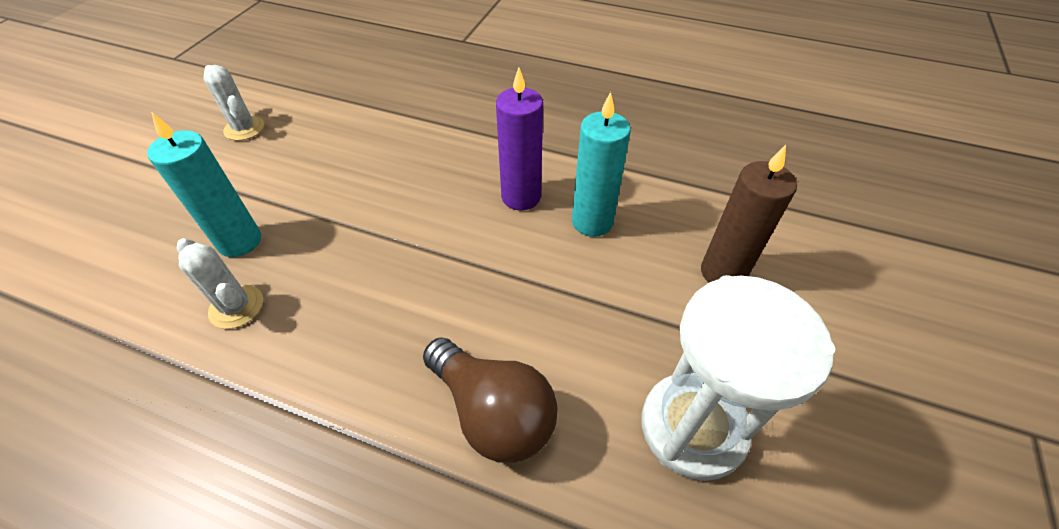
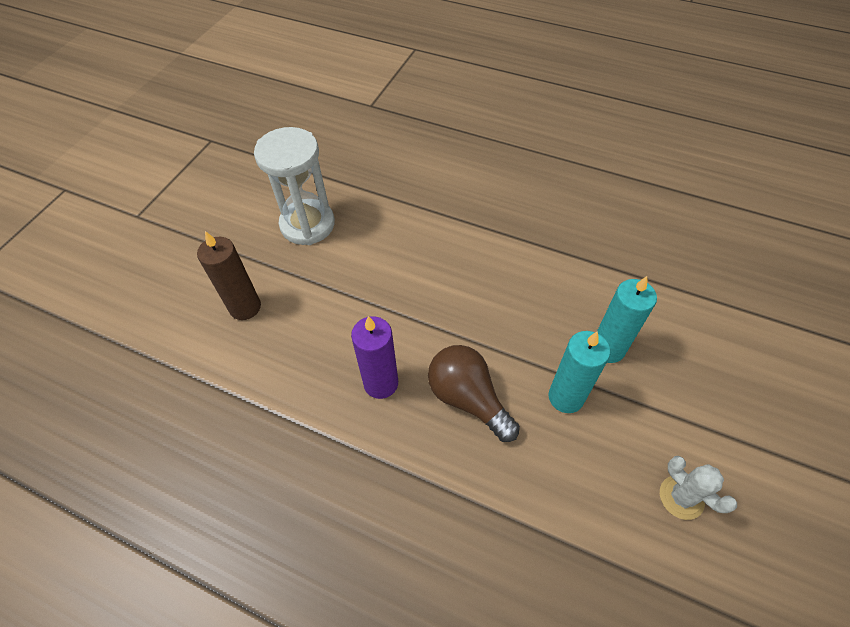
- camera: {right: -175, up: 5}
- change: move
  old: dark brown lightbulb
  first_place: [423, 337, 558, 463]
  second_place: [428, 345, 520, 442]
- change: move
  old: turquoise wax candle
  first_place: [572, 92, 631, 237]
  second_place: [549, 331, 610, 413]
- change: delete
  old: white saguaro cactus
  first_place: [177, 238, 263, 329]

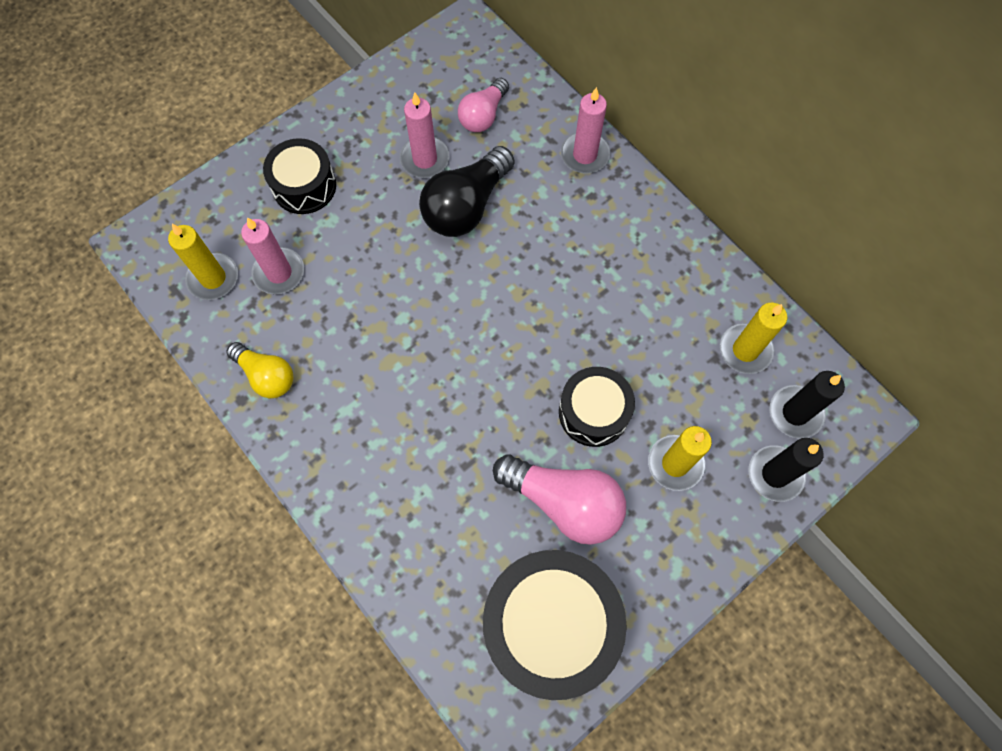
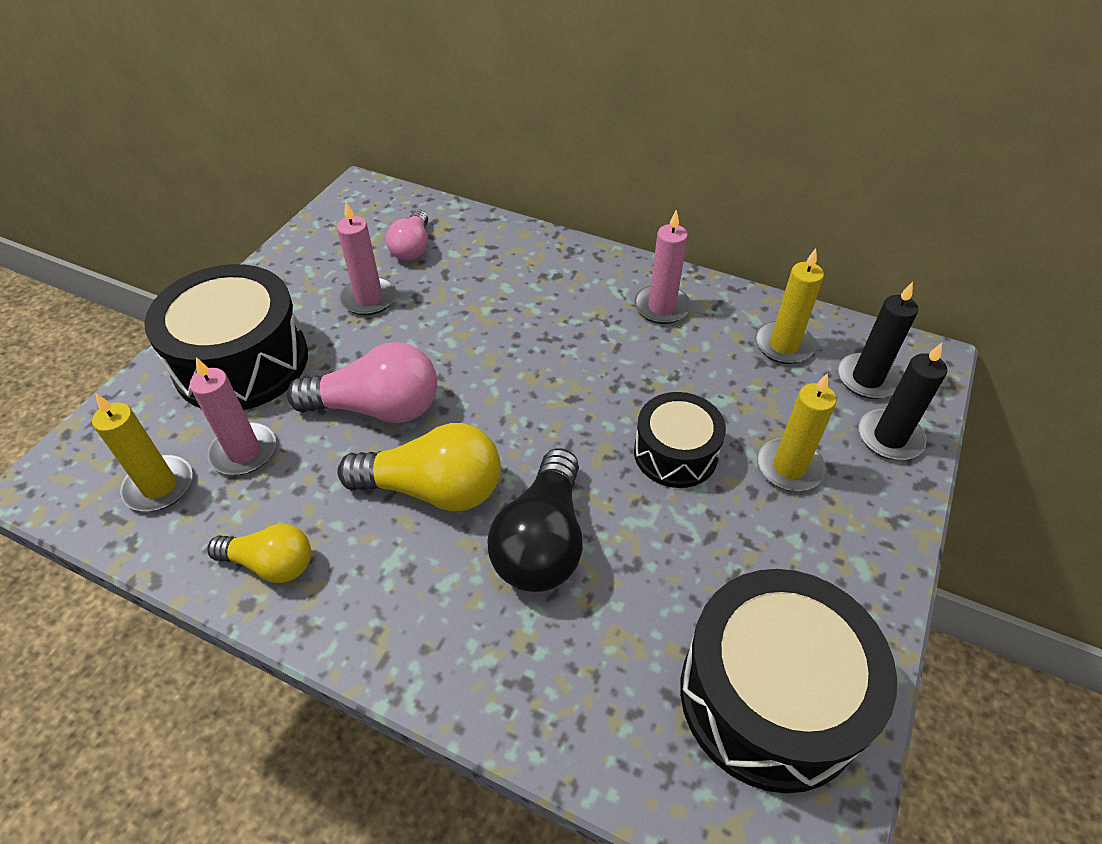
- camera: {right: -25, up: -20}
- change: resize
  old: jet-black toy drum
  first_place: [263, 138, 336, 214]
  second_place: [144, 264, 308, 410]
  factor: 1.72
- change: move
  old: rosy lightbulb
  first_place: [493, 454, 626, 545]
  second_place: [287, 342, 437, 423]
- change: insert
  new: yellow lightbulb
  second_place: [338, 423, 501, 511]
- change: move
  old: jet-black lightbulb
  first_place: [419, 146, 514, 237]
  second_place: [487, 448, 583, 592]
- change: move
  old: rosy wax candle
  first_place: [561, 87, 610, 173]
  second_place: [634, 210, 691, 324]

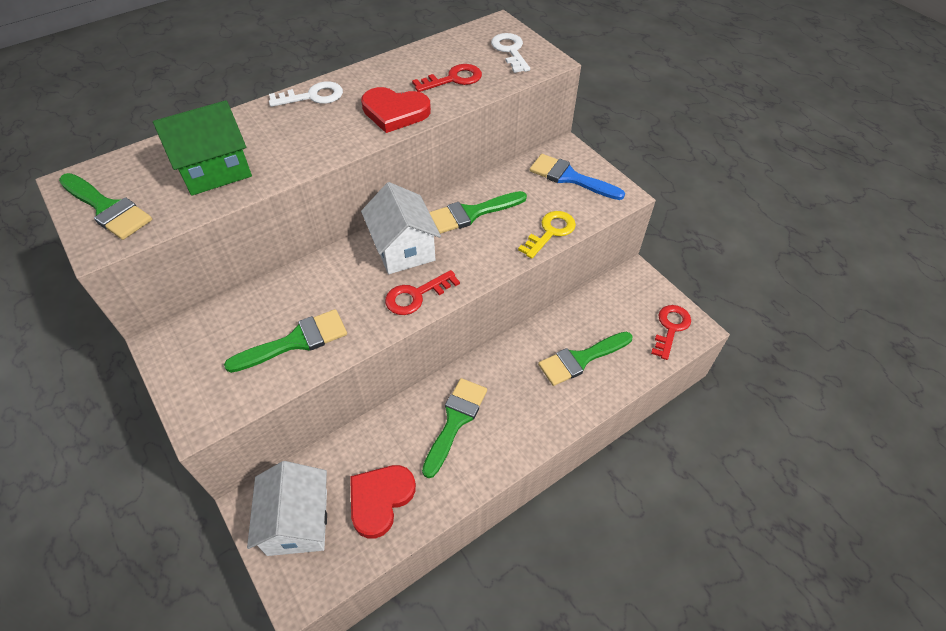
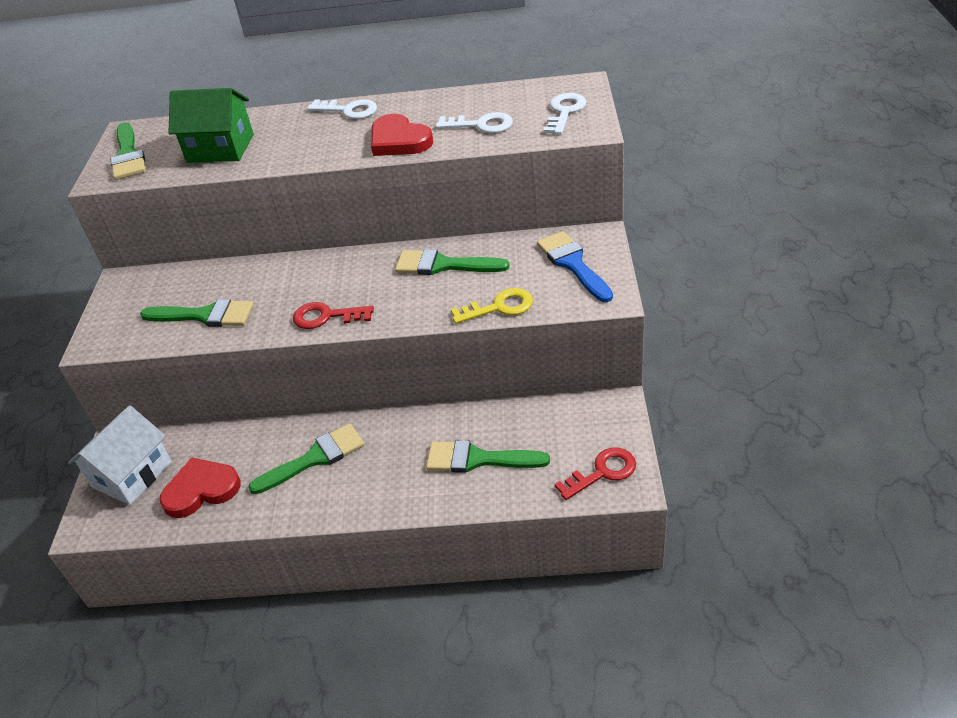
- camera: {right: 40, up: -10}
- change: recolor
  old: crimson latchkey
  new: white latchkey
  first_place: [412, 64, 482, 92]
  second_place: [436, 112, 513, 133]
- change: delete
  old: white cottage
  first_place: [361, 182, 441, 274]

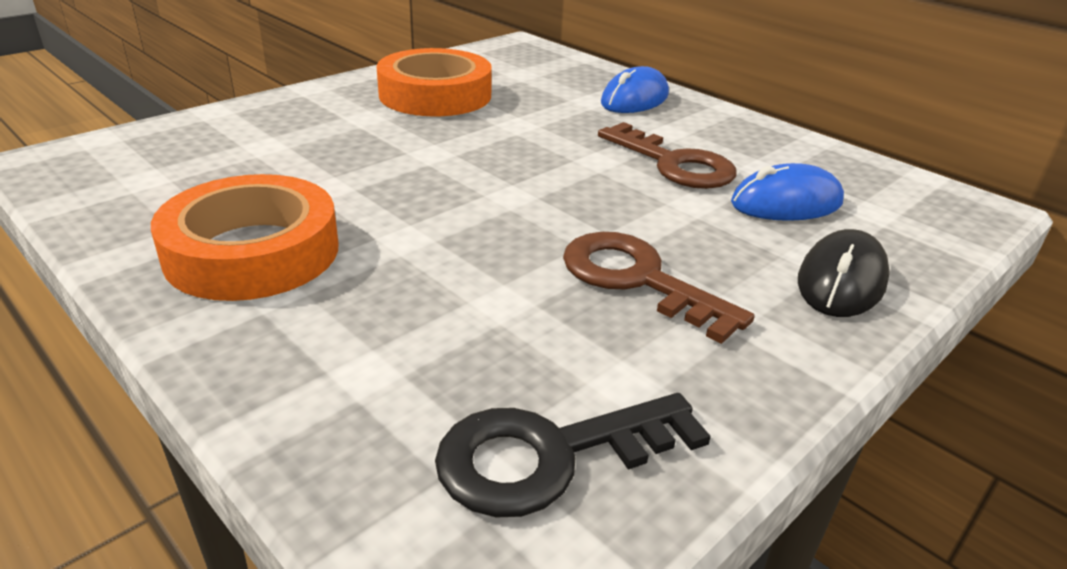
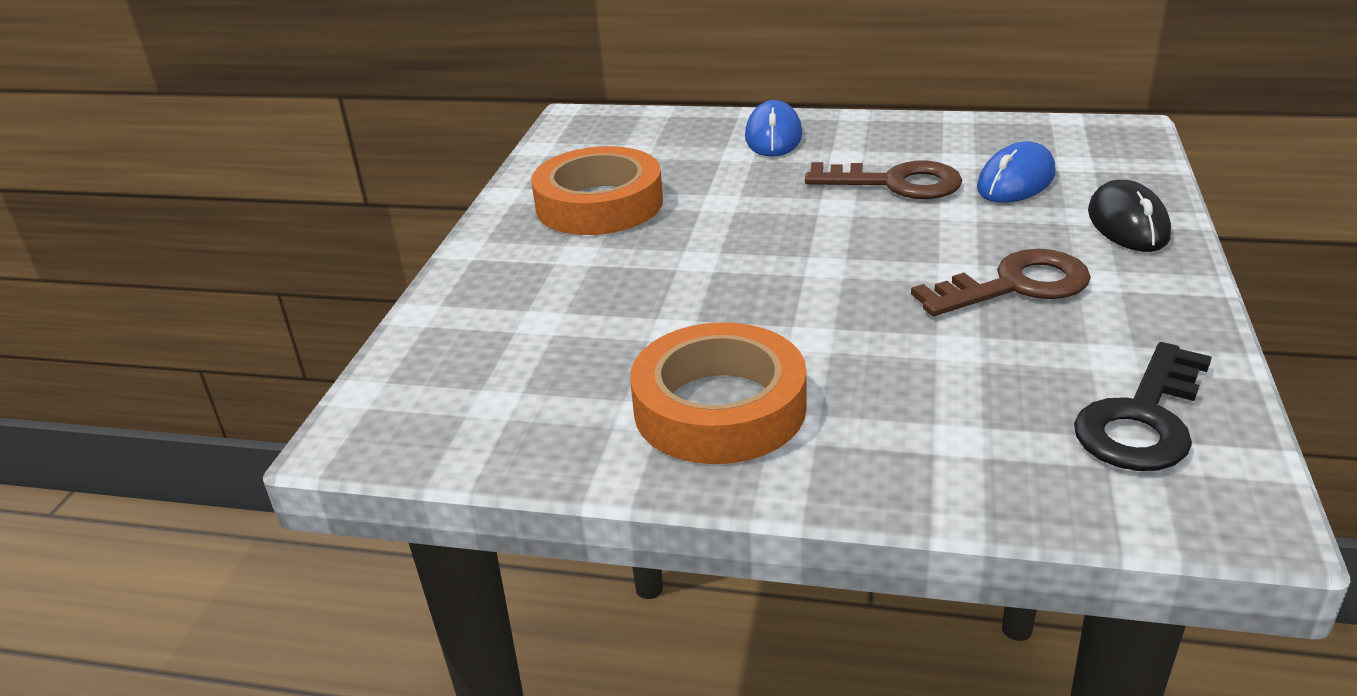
- camera: {right: -30, up: 0}
- change: rotate
  old: dark brown latchkey
  first_place: [563, 232, 755, 344]
  second_place: [911, 249, 1091, 316]
  degrees: 150

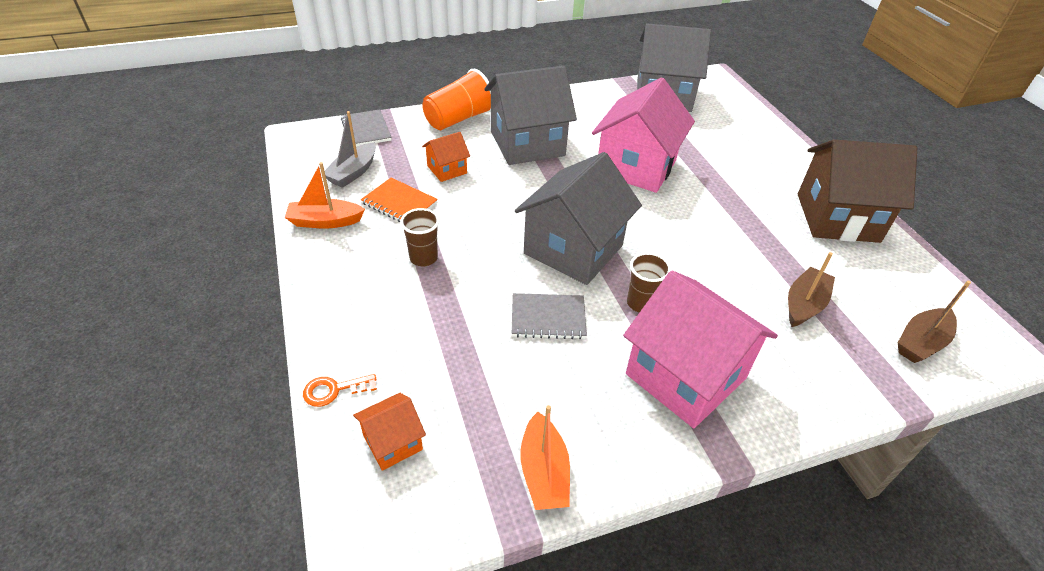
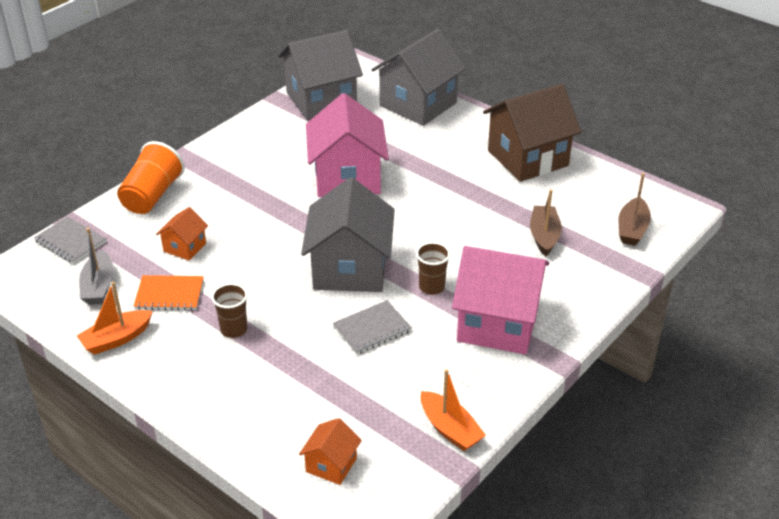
- camera: {right: -30, up: -5}
- change: move
  old: ash-grey cottage
  first_place: [485, 66, 577, 165]
  second_place: [371, 29, 466, 126]
- change: delete
  old: orange-coloured latchkey
  first_place: [303, 374, 377, 407]

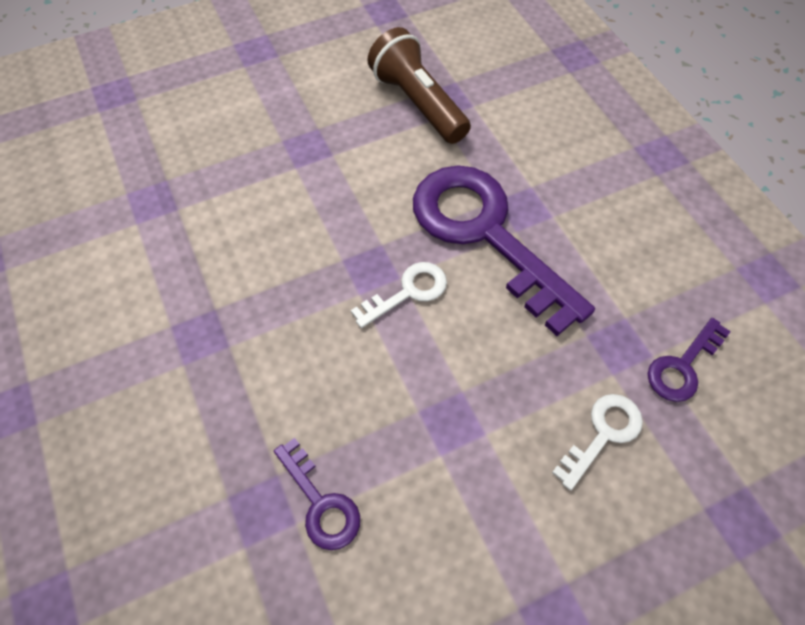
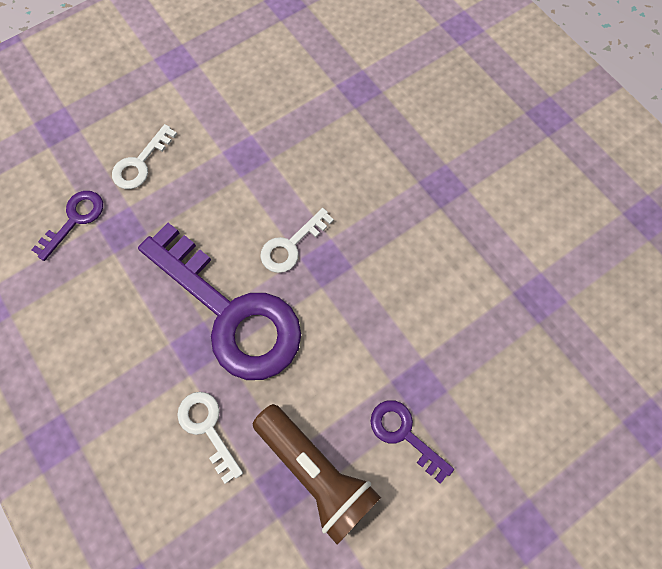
- camera: {right: 170, up: 10}
- change: insert
  new: white latchkey
  second_place: [177, 392, 243, 484]
- change: move
  old: royal purple latchkey
  first_place: [274, 438, 360, 550]
  second_place: [370, 400, 454, 484]

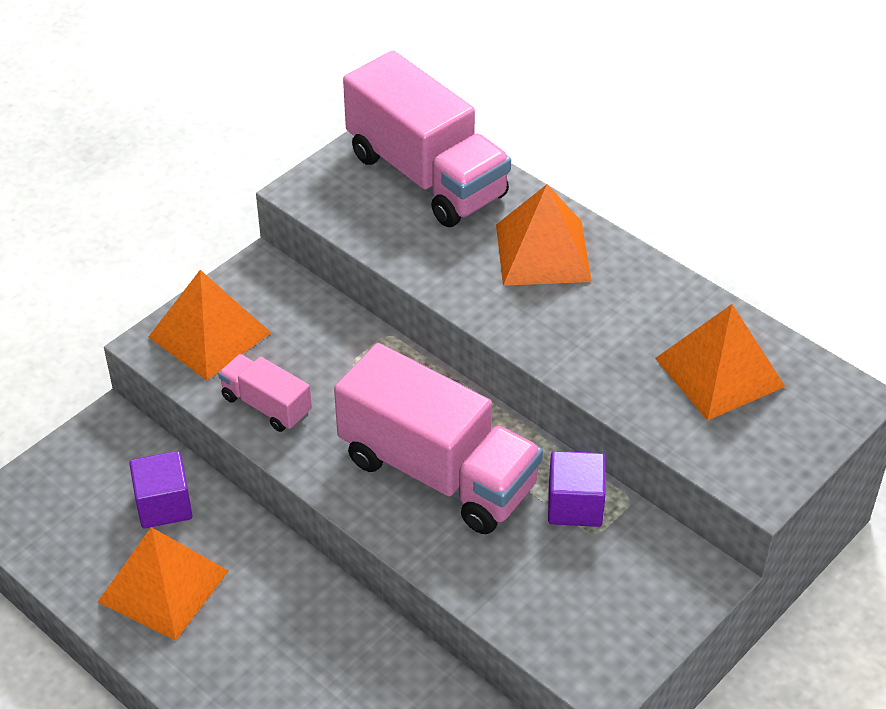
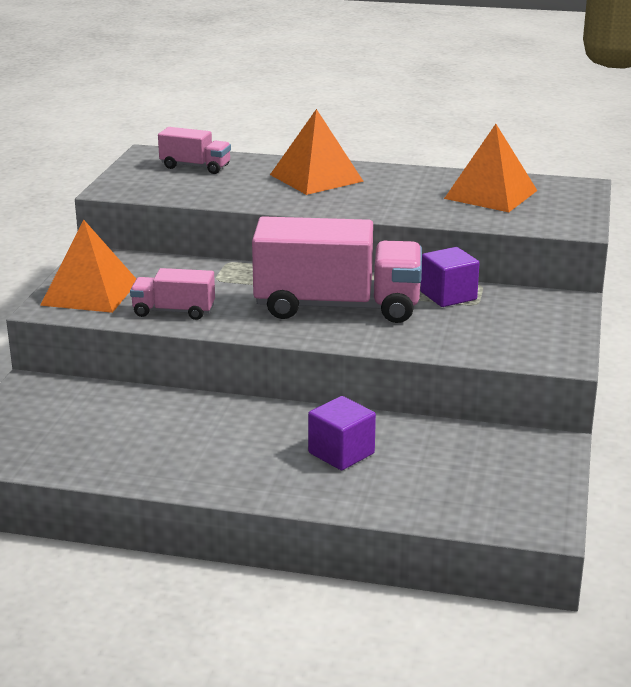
- camera: {right: -30, up: -20}
- change: resize
  old: rosy truck
  first_place: [343, 51, 511, 227]
  second_place: [158, 127, 231, 174]
  factor: 0.49
- change: move
  old: royal purple block
  first_place: [129, 451, 193, 528]
  second_place: [308, 396, 376, 470]
- change: delete
  old: orange-coloured pyramid shape
  first_place: [98, 527, 228, 641]

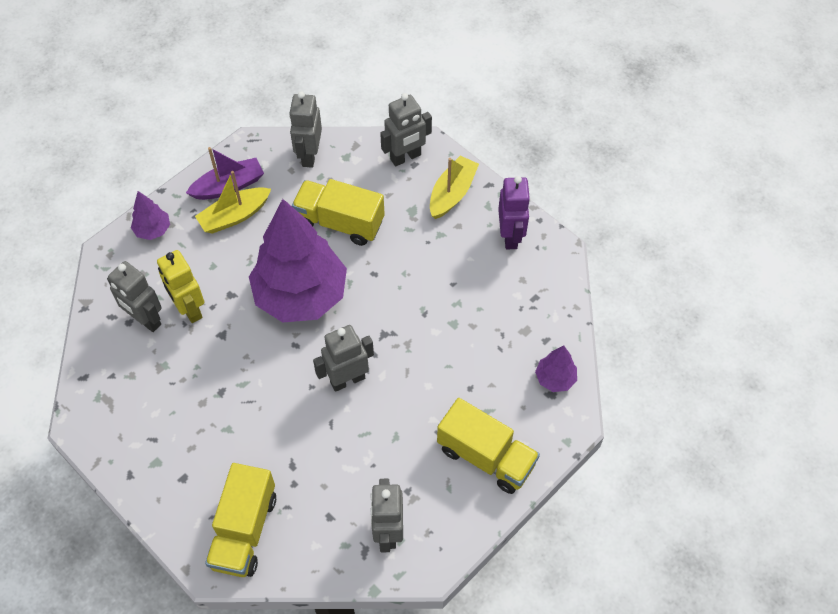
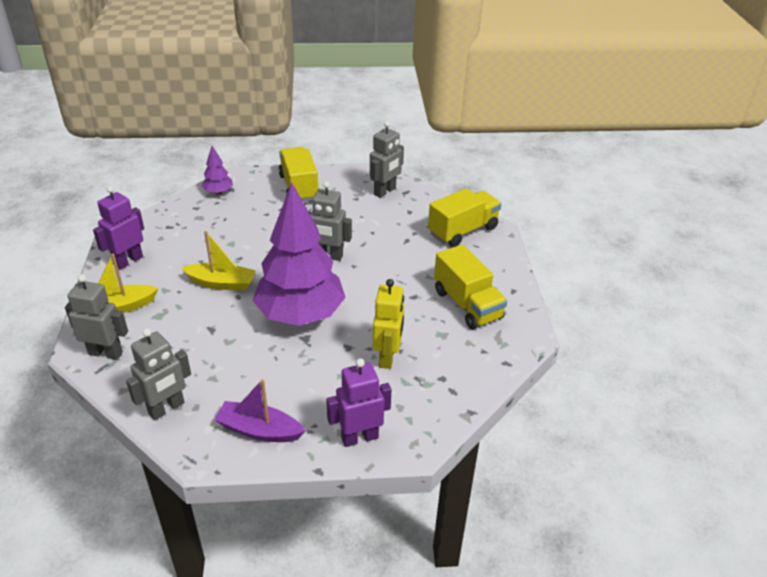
- camera: {right: -140, up: -20}
- change: move
  old: yellow toy boat
  first_place: [195, 171, 271, 234]
  second_place: [181, 231, 256, 291]
- change: replace
  old: royal purple tree
  new: royal purple robot figure
  first_place: [131, 191, 170, 240]
  second_place: [326, 358, 392, 447]
- change: move
  old: yellow truck
  first_place: [292, 179, 385, 246]
  second_place: [434, 244, 507, 329]
- change: delete
  old: ash-grey robot figure
  first_place: [107, 261, 162, 332]

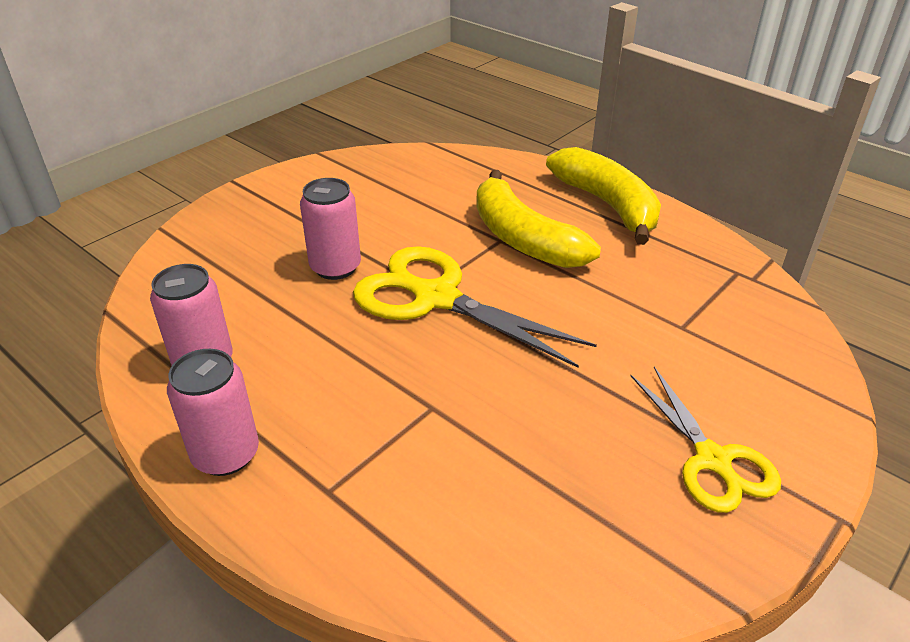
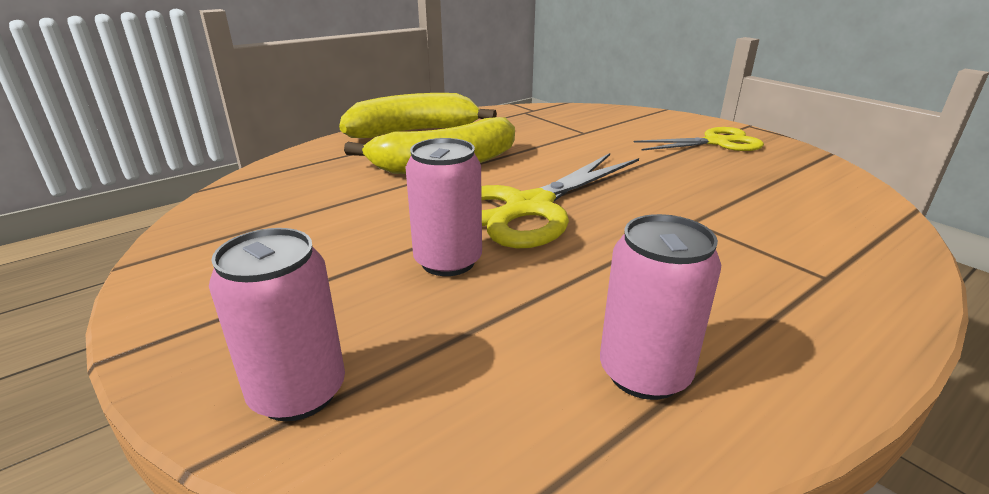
- camera: {right: -80, up: -10}
- change: move
  old: rosy soda can
  first_place: [167, 349, 259, 476]
  second_place: [209, 228, 345, 421]

